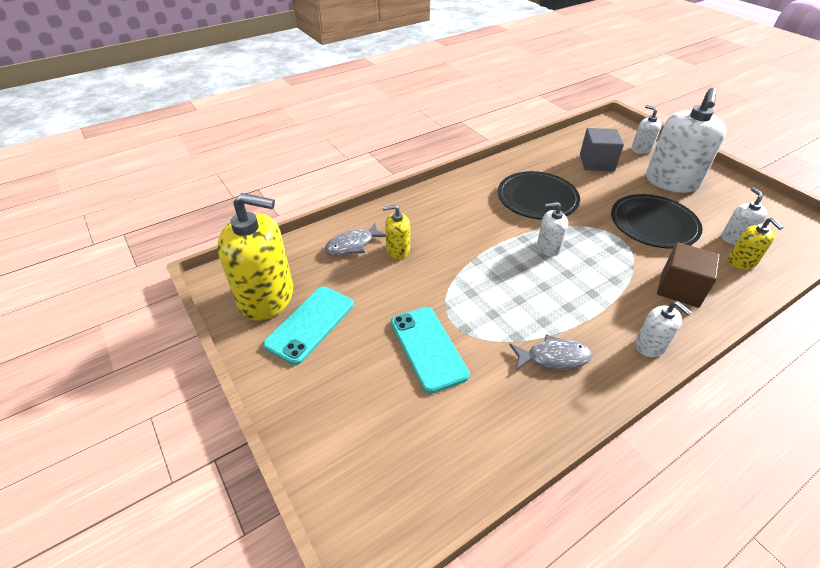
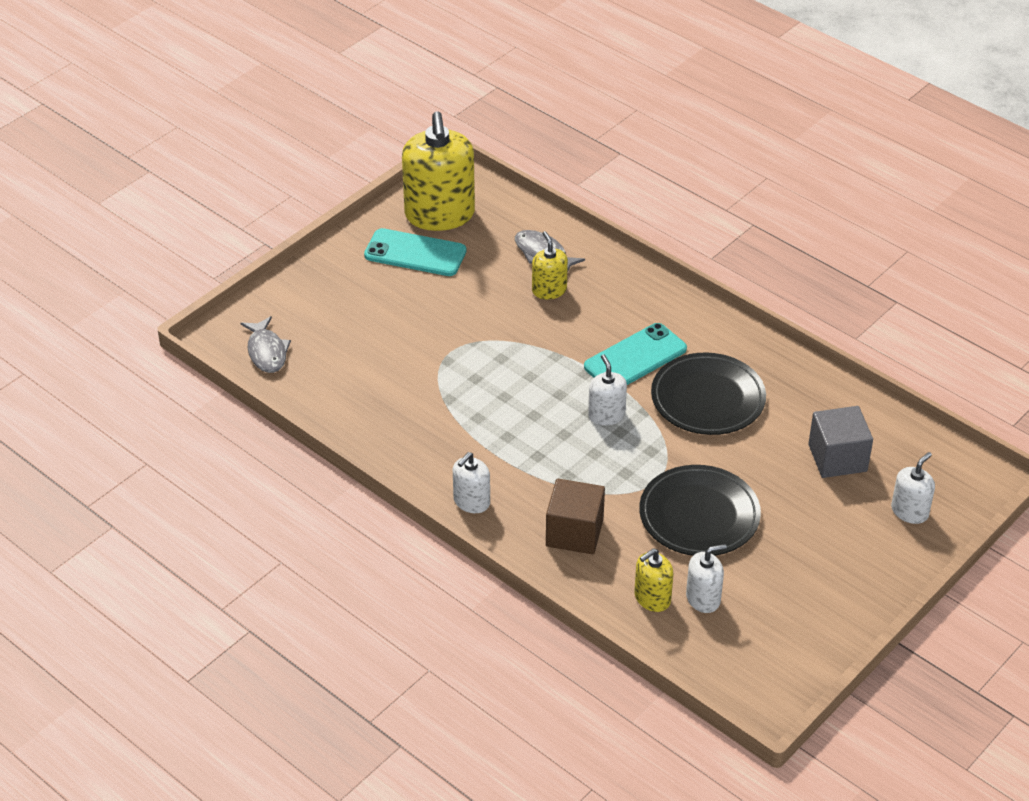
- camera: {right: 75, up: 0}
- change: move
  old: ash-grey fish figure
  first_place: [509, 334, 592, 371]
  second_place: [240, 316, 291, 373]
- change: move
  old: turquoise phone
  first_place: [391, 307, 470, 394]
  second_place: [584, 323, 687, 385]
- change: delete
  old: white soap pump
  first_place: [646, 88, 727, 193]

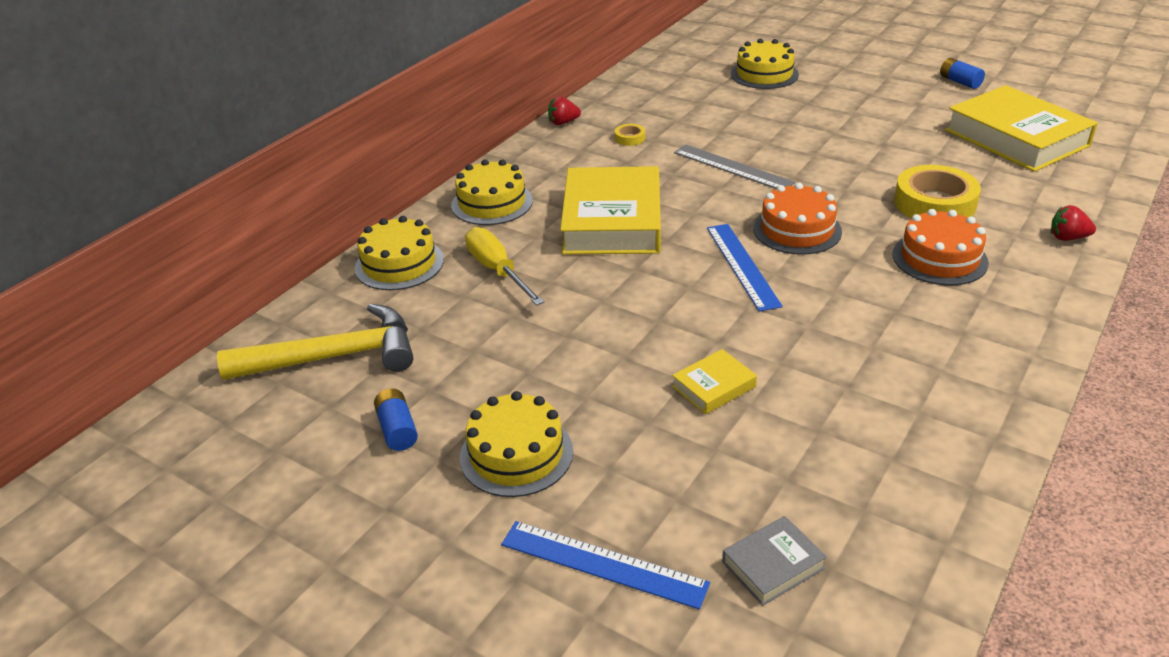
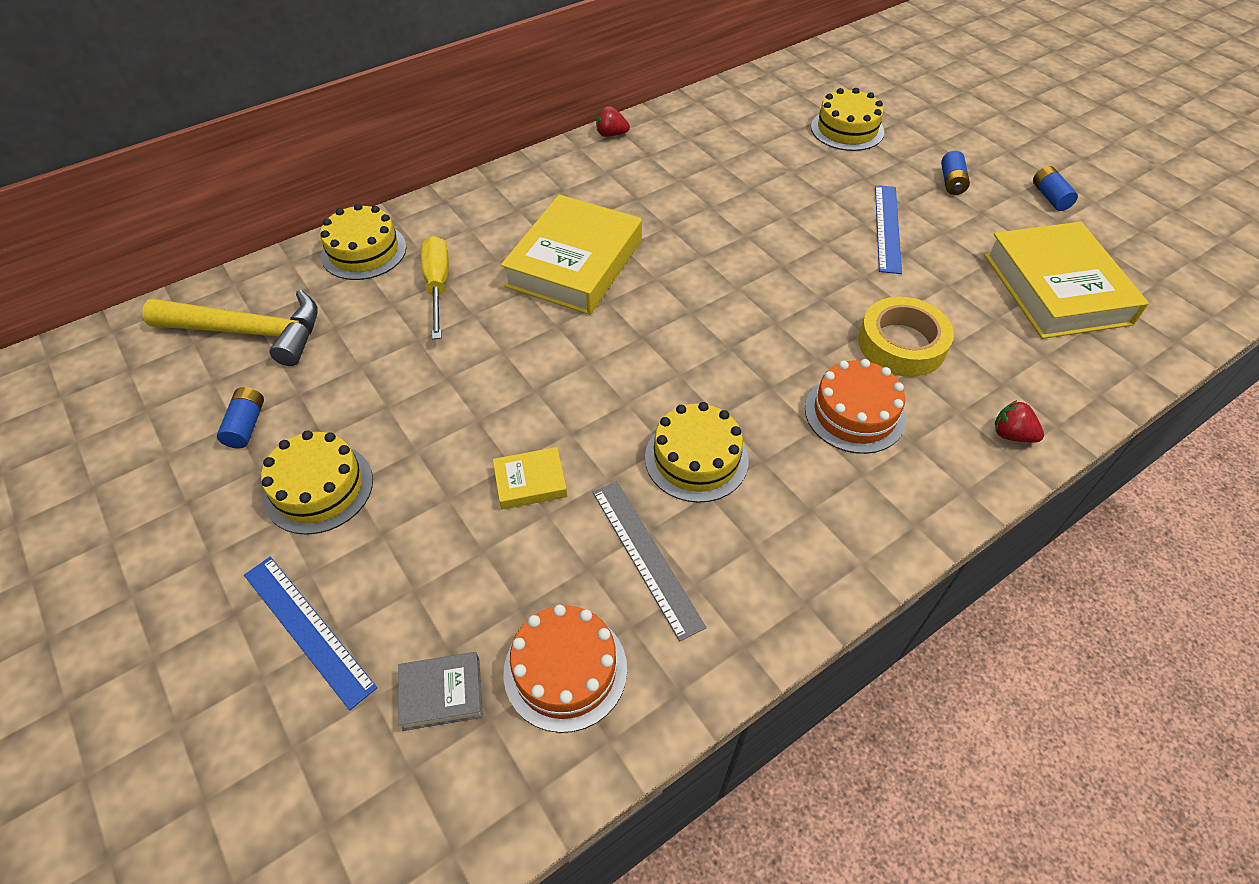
- camera: {right: 20, up: 15}
- change: move
  old: orange-coloured layer cake
  first_place: [753, 183, 842, 255]
  second_place: [503, 605, 627, 733]
- change: move
  old: ash-grey ruler
  first_place: [674, 145, 795, 189]
  second_place: [593, 481, 707, 642]
- change: move
  old: yellow layer cake
  first_place: [451, 159, 533, 225]
  second_place: [645, 402, 749, 503]
- change: move
  old: blue ruler
  first_place: [707, 224, 783, 312]
  second_place: [875, 185, 902, 274]
- change: insert
  new: blue battery
  second_place: [941, 151, 970, 195]
- change: delete
  old: yellow sticky tape
  first_place: [615, 124, 645, 146]

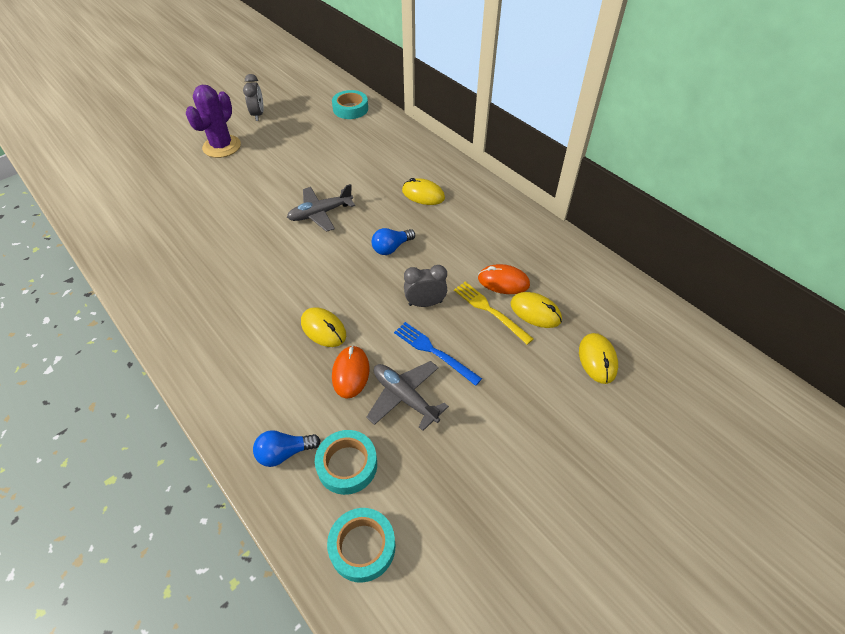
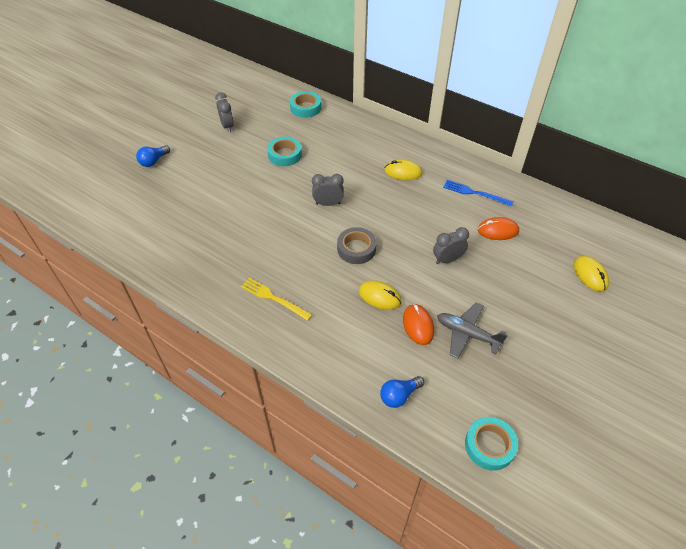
- camera: {right: -15, up: 0}
- change: move
  old: blue lightbulb
  first_place: [371, 228, 415, 255]
  second_place: [136, 145, 170, 167]
- change: move
  old: yellow fork
  first_place: [454, 282, 533, 345]
  second_place: [241, 278, 312, 321]
- change: move
  old: turquoise sticky tape
  first_place: [315, 430, 377, 495]
  second_place: [267, 137, 302, 166]
- change: replace
  old: ash-grey plane
  new: ash-grey clock
  first_place: [287, 184, 355, 232]
  second_place: [312, 174, 344, 206]
- change: insert
  new: ash-grey sticky tape
  second_place: [337, 227, 376, 264]
- change: move
  old: blue fork
  first_place: [394, 322, 482, 386]
  second_place: [443, 180, 513, 207]
- change: delete
  old: royal purple saguaro cactus
  first_place: [186, 85, 241, 158]
- change: delete
  old: yellow computer mouse
  first_place: [510, 292, 562, 328]

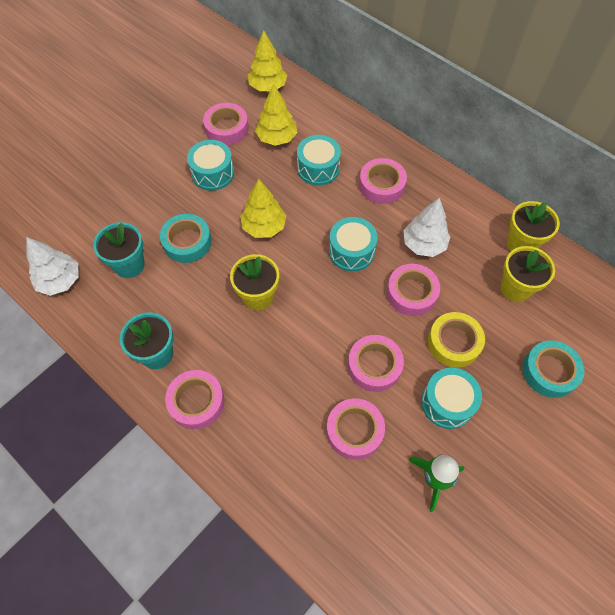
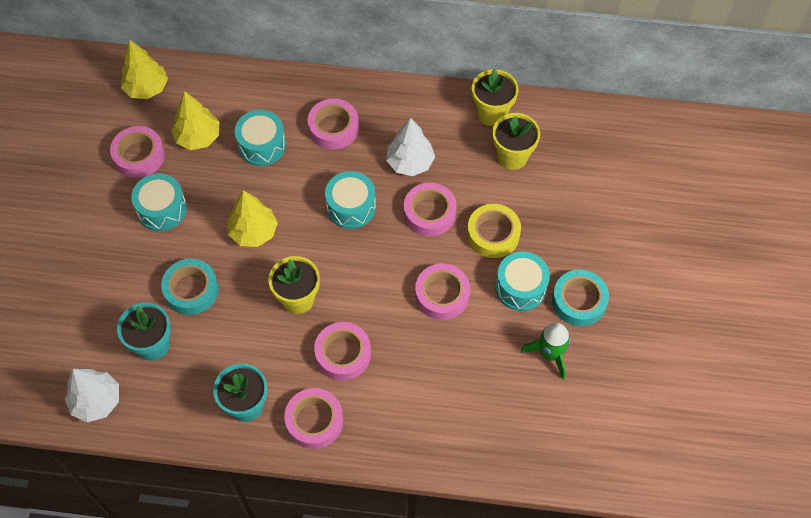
- camera: {right: -35, up: 0}
- change: move
  old: rosy sticky tape
  first_place: [326, 398, 385, 460]
  second_place: [314, 322, 371, 380]
- change: move
  old: turquoise sticky tape
  first_place: [523, 340, 585, 398]
  second_place: [552, 270, 609, 326]

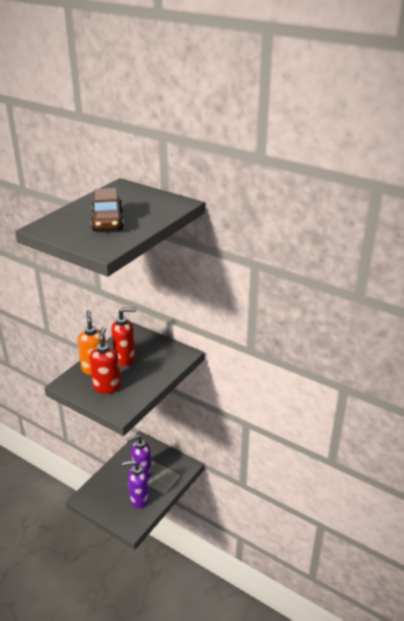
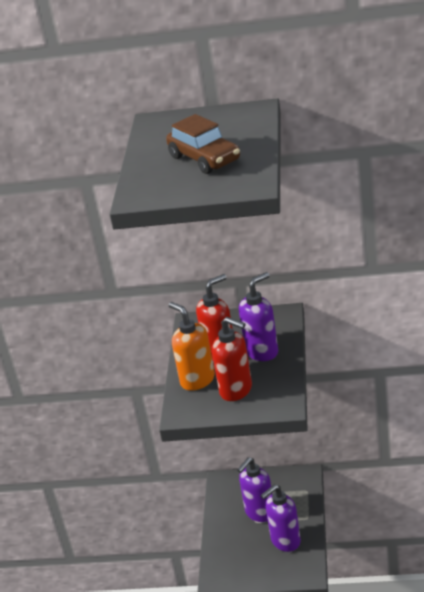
- camera: {right: -25, up: 0}
- change: rotate
  old: crimson soap pump
  first_place: [89, 327, 121, 394]
  second_place: [212, 317, 252, 401]
  degrees: 150
- change: insert
  new: royal purple soap pump
  second_place: [239, 272, 278, 361]

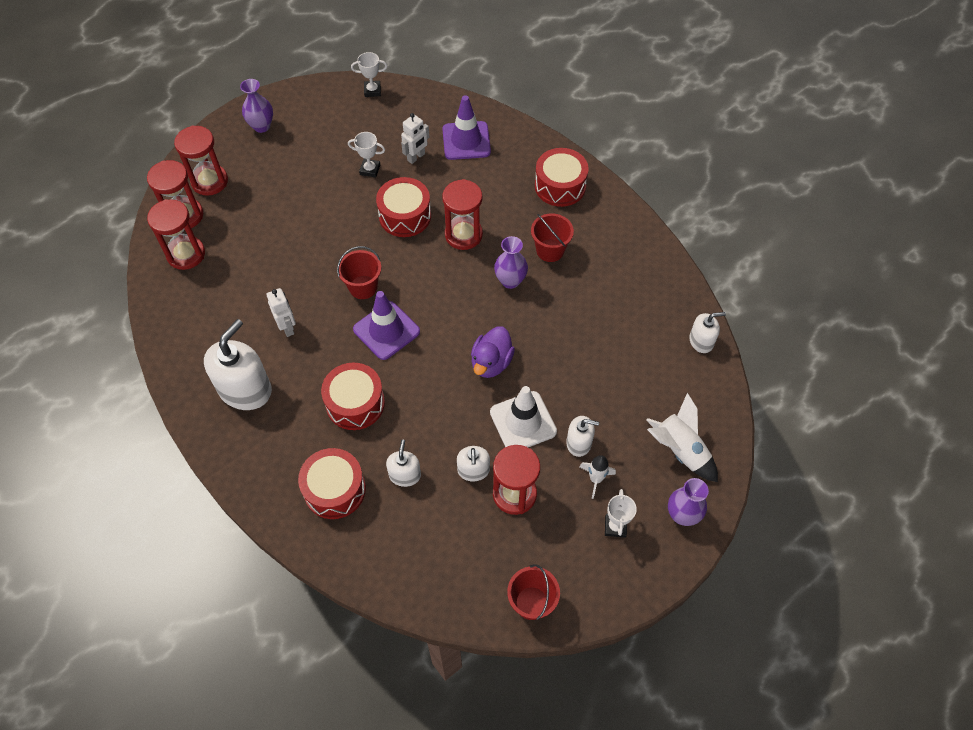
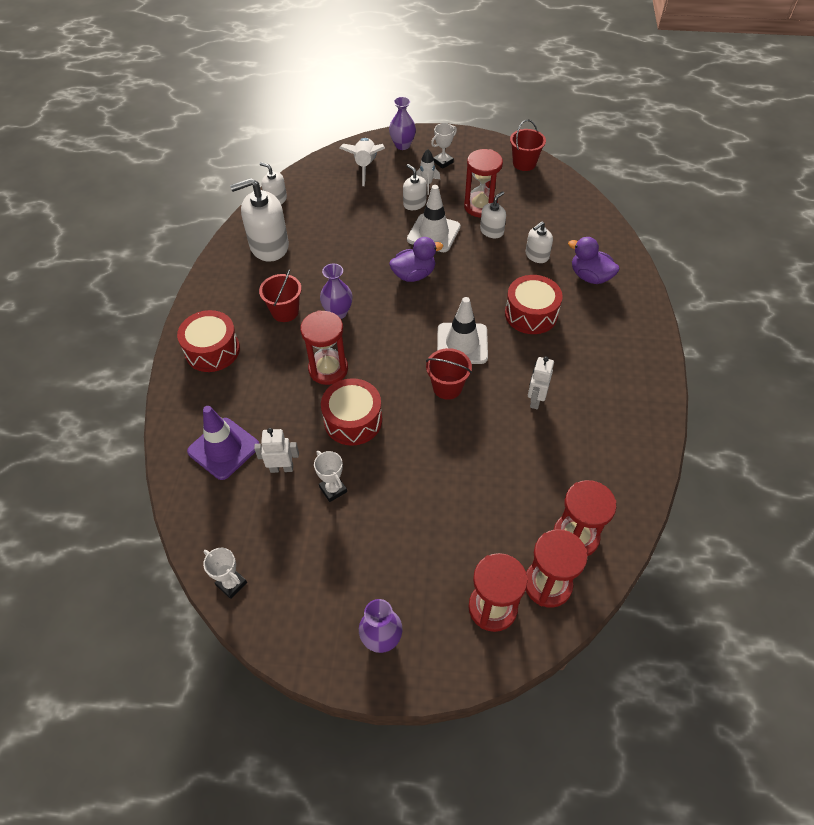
- camera: {right: -135, up: -5}
- change: move
  old: white soap pump
  first_place: [204, 319, 272, 410]
  second_place: [230, 178, 289, 262]
- change: recolor
  old: royal purple traffic cone
  new: white traffic cone
  first_place: [353, 291, 420, 360]
  second_place: [437, 297, 488, 364]
- change: replace
  old: crimson toy drum
  new: royal purple toy duck
  first_place: [298, 448, 366, 519]
  second_place: [568, 237, 620, 284]

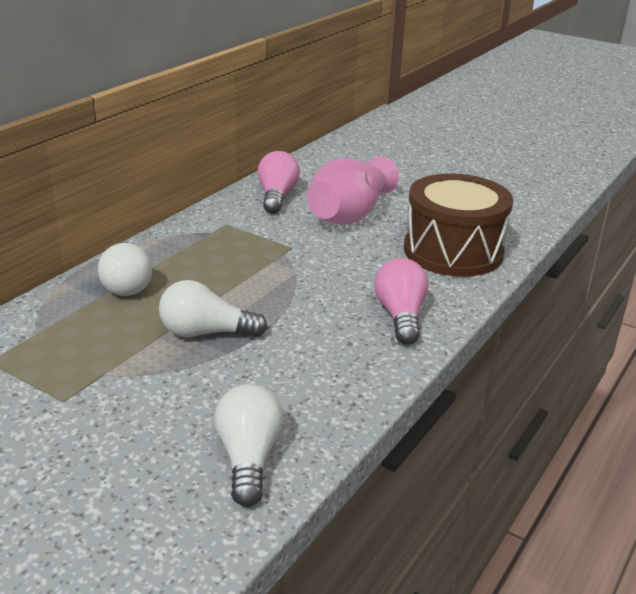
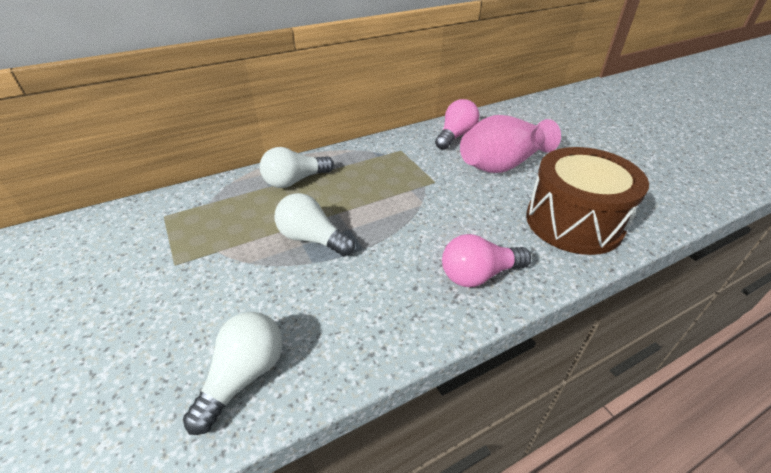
- camera: {right: 30, up: 10}
- change: rotate
  old: white lightbulb
  first_place: [98, 242, 152, 296]
  second_place: [260, 147, 334, 188]
  degrees: 45
- change: rotate
  old: rosy lightbulb
  first_place: [374, 258, 428, 345]
  second_place: [442, 234, 531, 287]
  degrees: -135

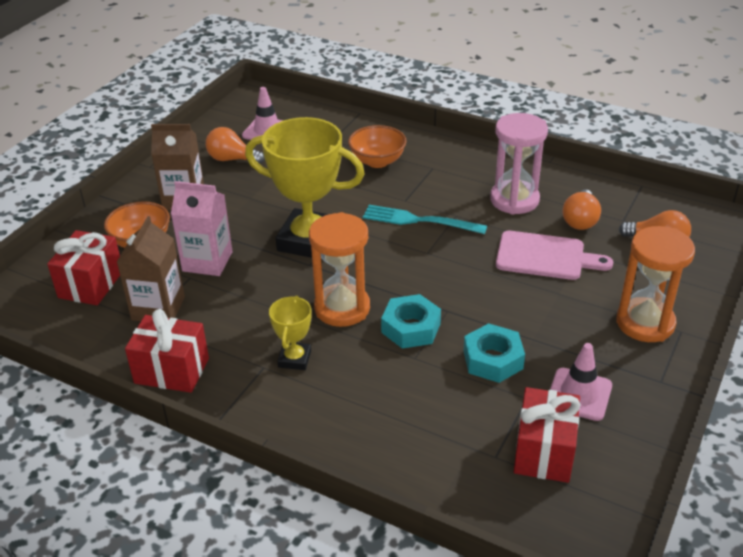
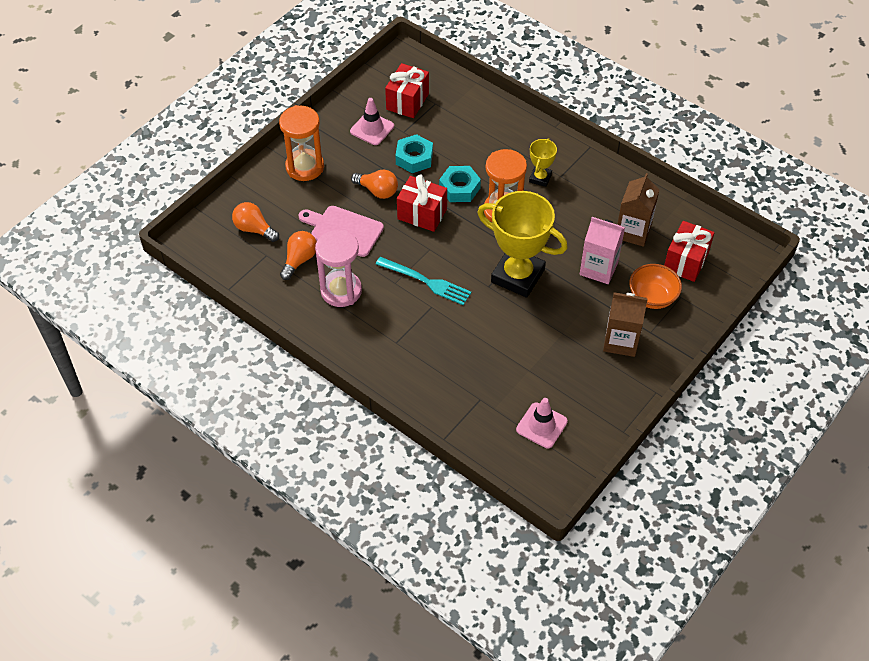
- camera: {right: -170, up: 15}
- change: move
  old: orange-coloured lightbulb
  first_place: [206, 127, 265, 164]
  second_place: [351, 170, 398, 199]
- change: move
  old: crimson present
  first_place: [125, 309, 209, 393]
  second_place: [397, 174, 447, 232]
- change: delete
  old: orange-coloured serving bowl
  first_place: [348, 125, 407, 168]

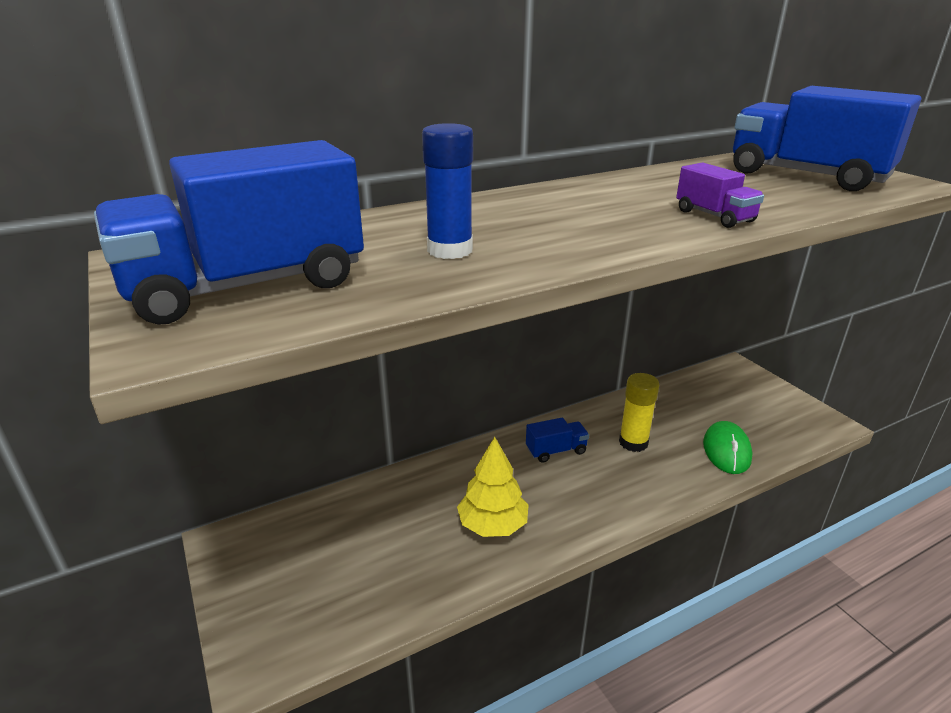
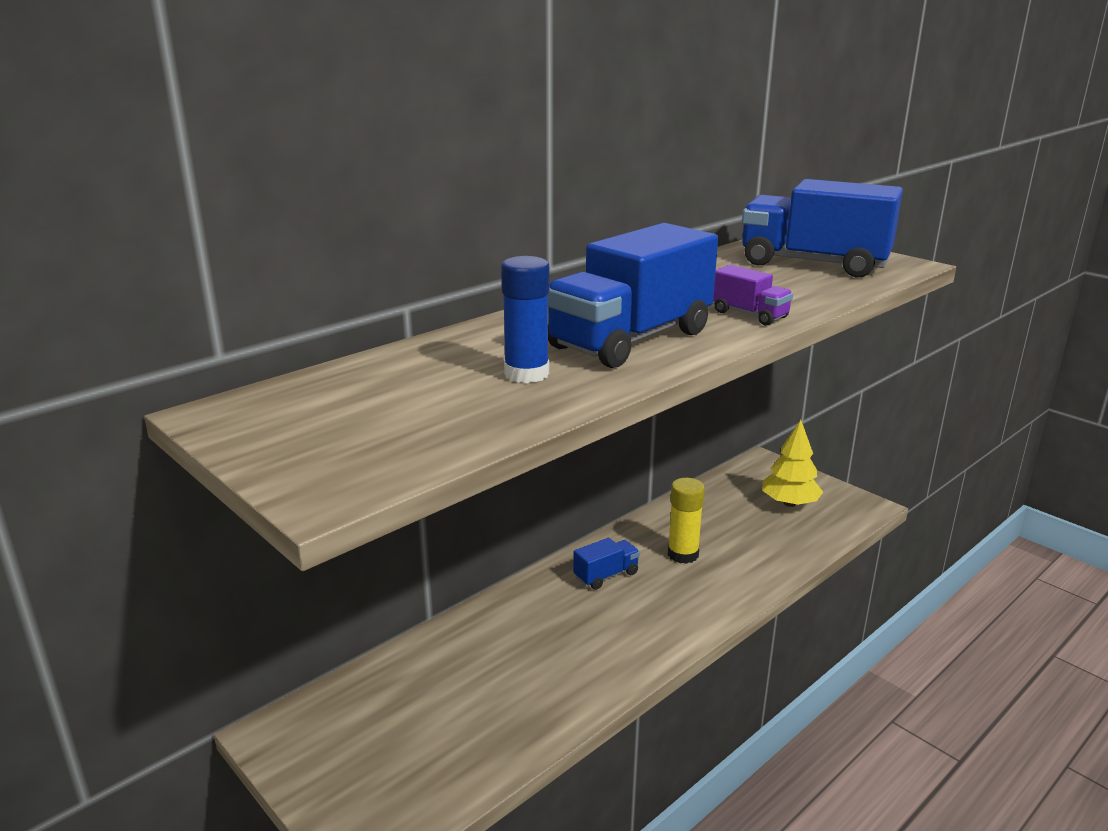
- camera: {right: -15, up: -5}
- change: move
  old: blue truck
  first_place: [94, 140, 364, 325]
  second_place: [548, 223, 718, 368]
- change: move
  old: yellow tree
  first_place: [457, 437, 529, 537]
  second_place: [762, 420, 823, 507]
- change: delete
  old: leaf-green computer mouse
  first_place: [703, 421, 752, 474]

